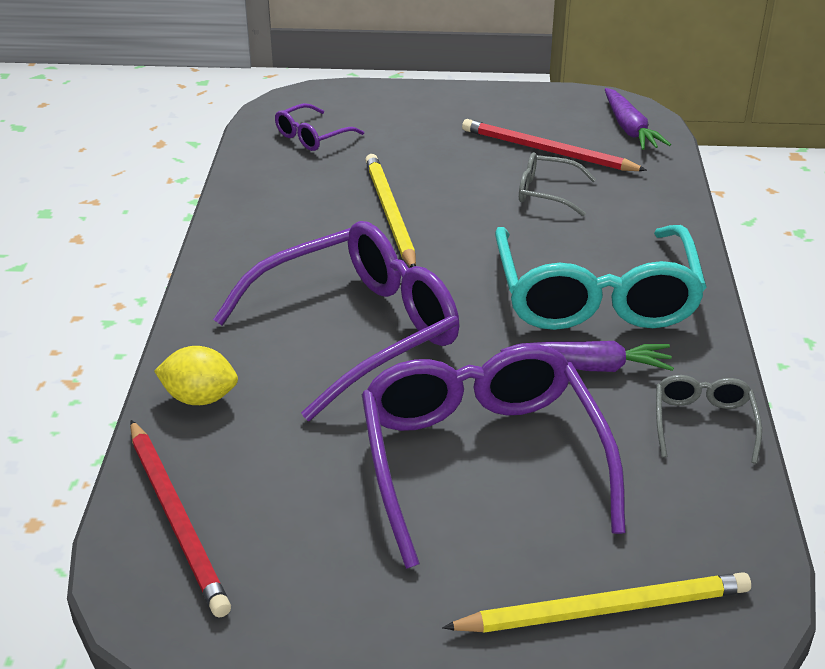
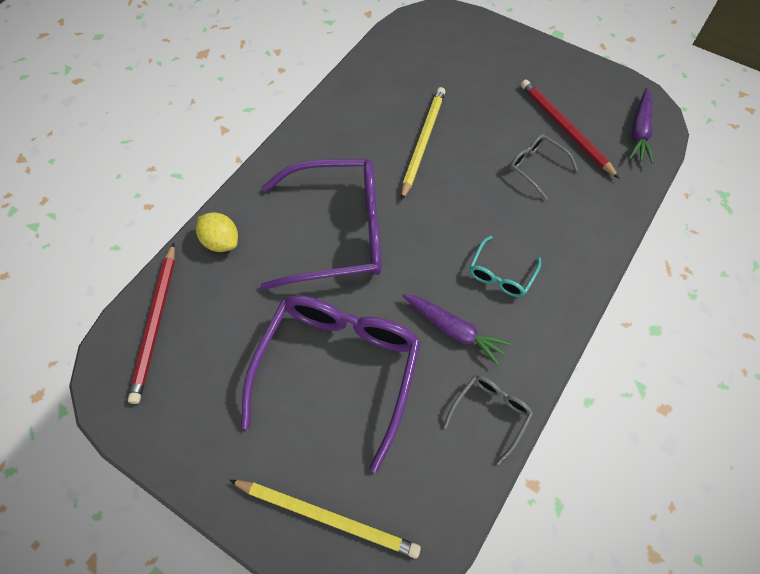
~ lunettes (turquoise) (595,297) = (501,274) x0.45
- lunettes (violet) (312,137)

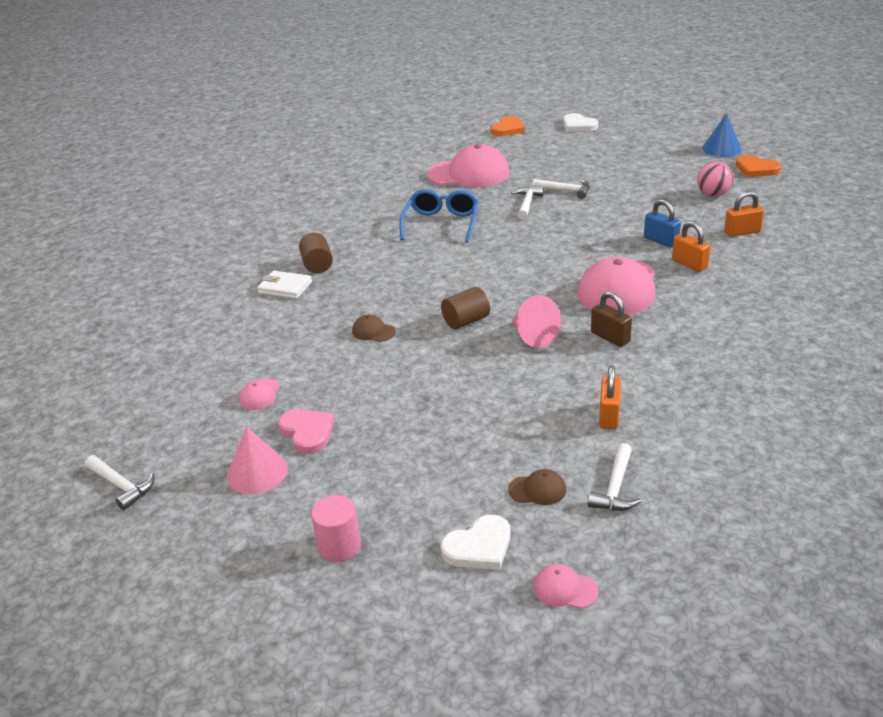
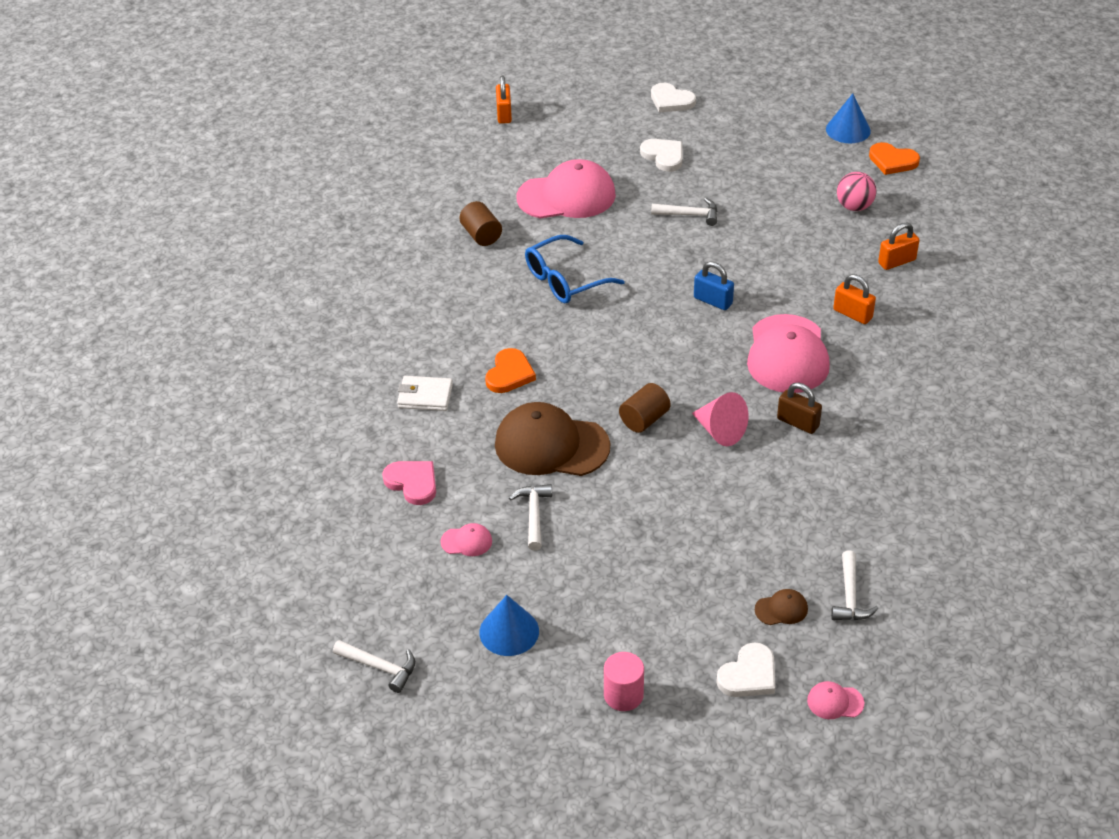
~ cœur (rose) (307,432) to (412,483)
~ casquette (rose) (260,394) = (466,541) 90 degrees counterclockwise
~ cylindre (marron) (317,265) to (481,235)
~ cône (rose) (257,472) to cône (bleu) (509,631)
~ cœur (orange) (508,129) to (509,374)
~ casquette (marron) (373,331) = (551,445) x2.38
~ cadenas (orange) (609,415) to (504,114)
~ marteau (blanc) (527,203) to (534,515)
~ lunettes (bleu) (441,223) = (564,280) 120 degrees counterclockwise
+ cœur (blanc) (663,156)
~ cadenas (bleu) (661,241) to (713,301)

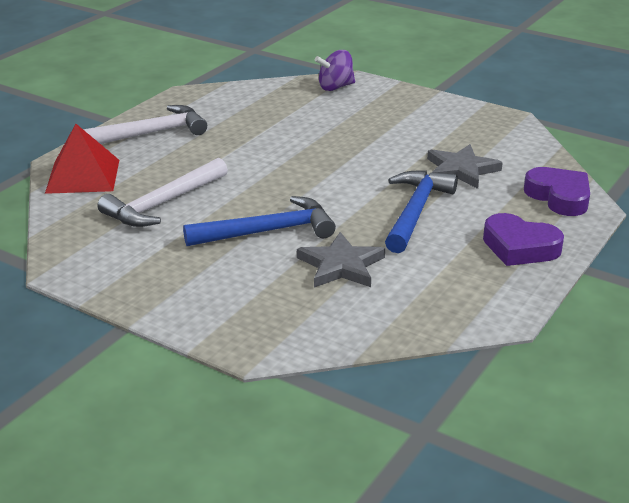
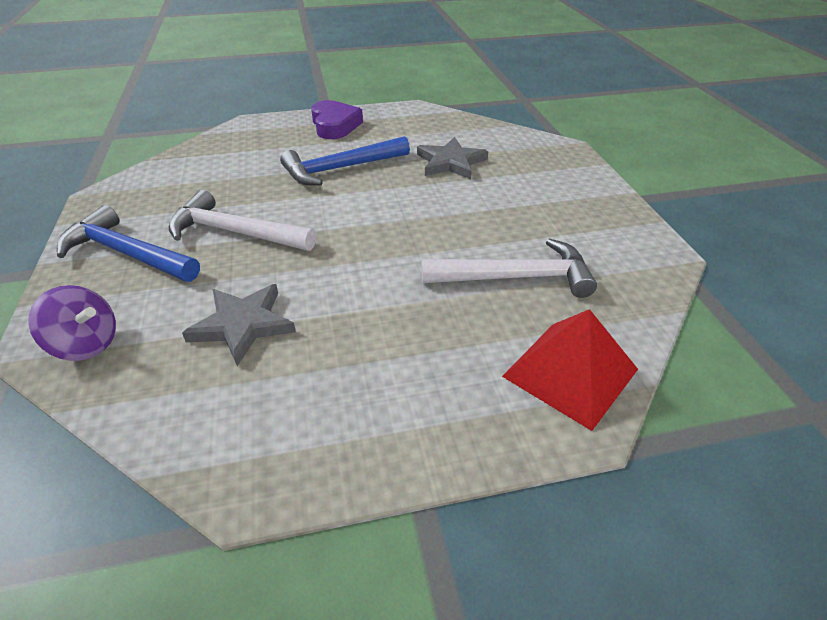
~ marteau (bleu) (268,231) to (127,253)
~ marteau (blanc) (150,133) to (235,232)
~ étoile (gris) (461,170) to (243,325)
- cœur (violet) (559,197)

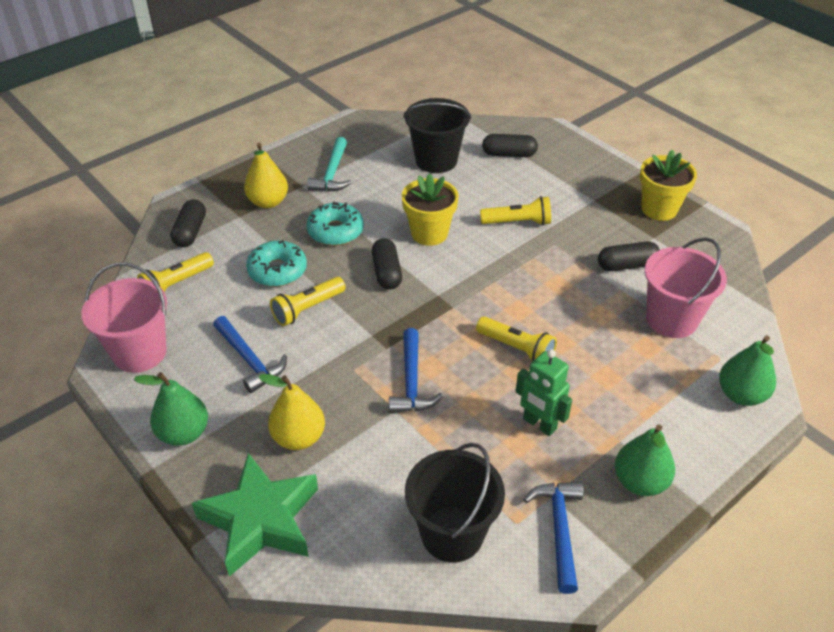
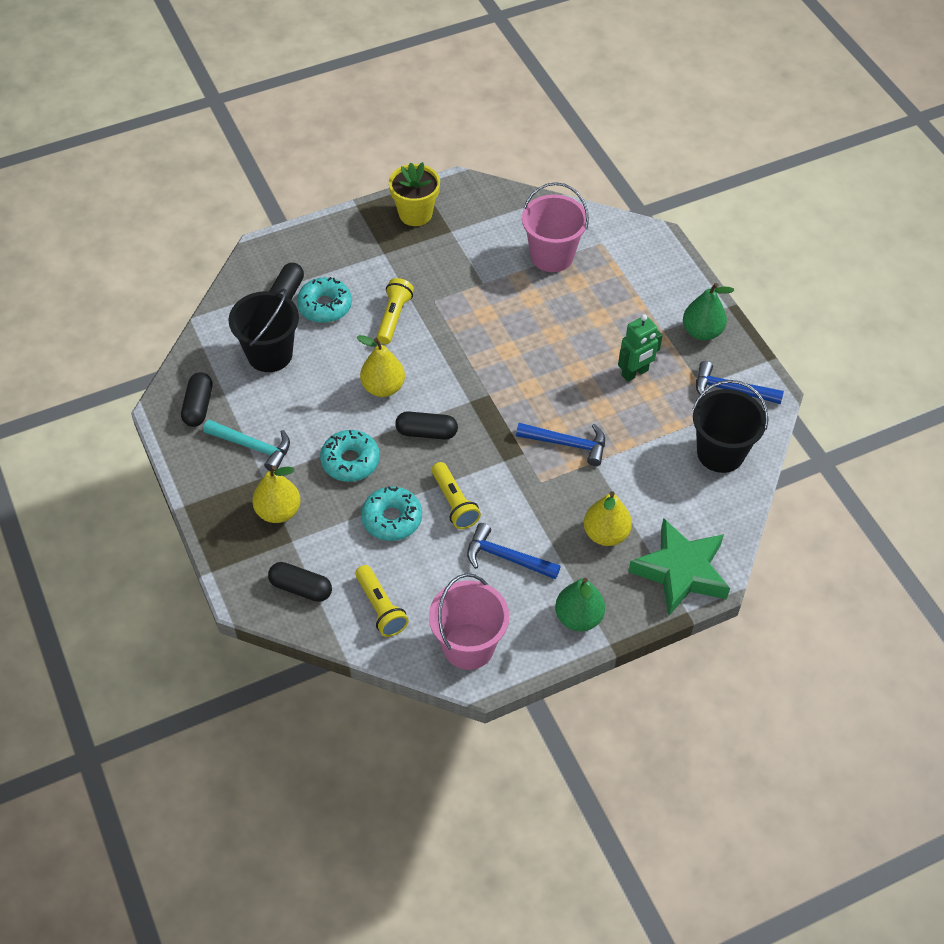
~ gélule (noir) (626,265) to (198,406)
+ beignet (turquoise) (325,306)
~ pot de fleurs (jaune) (429,233) to poire (jaune) (383,387)
~ marteau (bleu) (249,360) = (506,557) 135 degrees counterclockwise
- lampe de poche (jaune) (516,348)
- poire (vert) (741,395)

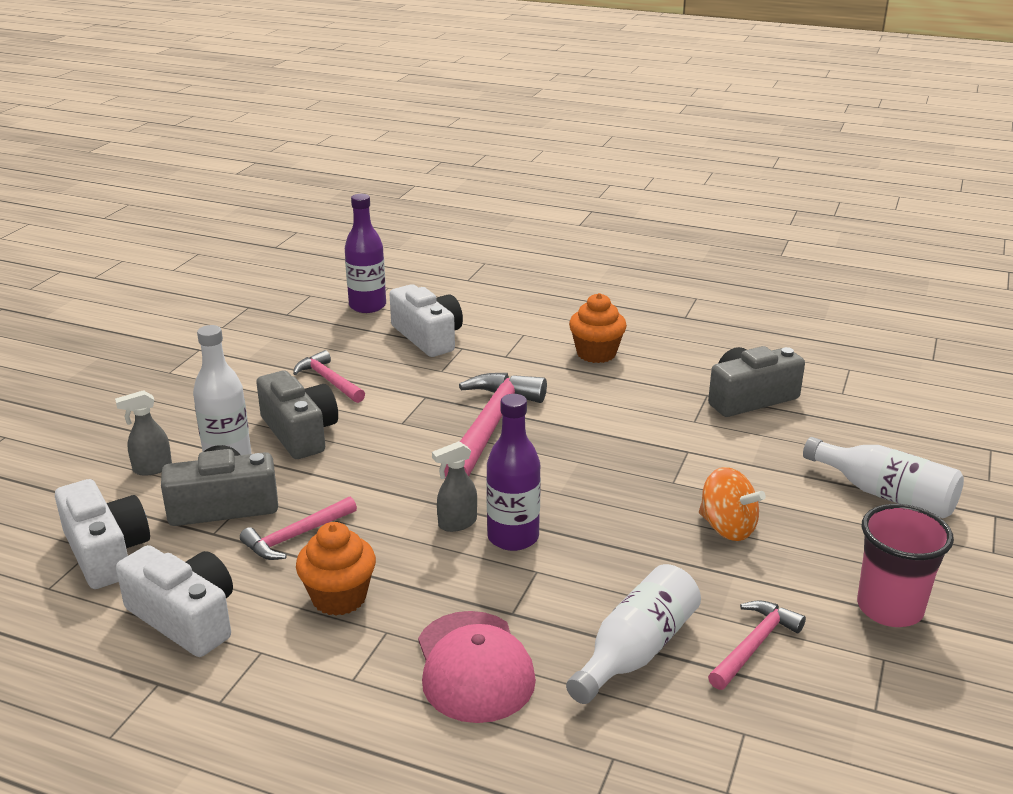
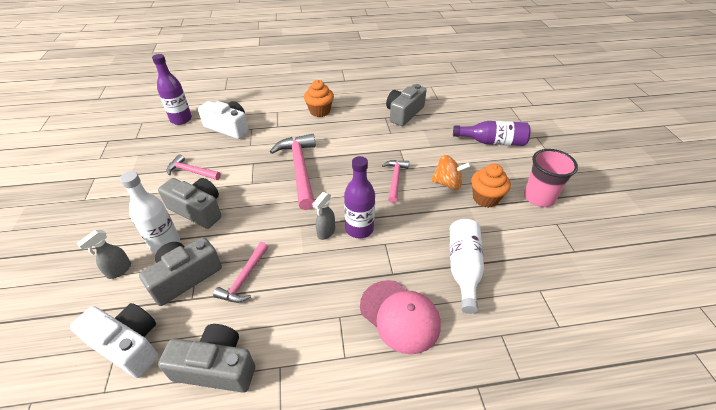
~ appareil photo (blanc) (185,618) to appareil photo (gris) (216,367)
~ marteau (rose) (754,645) to (395,179)
~ bouteille (blanc) (885,494) to bouteille (violet) (492,142)
~ muffin (orange) (339,597) to (485,198)

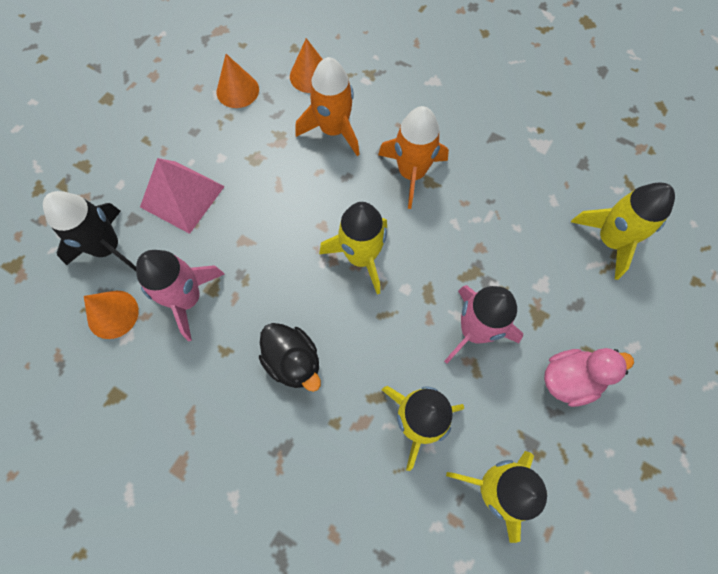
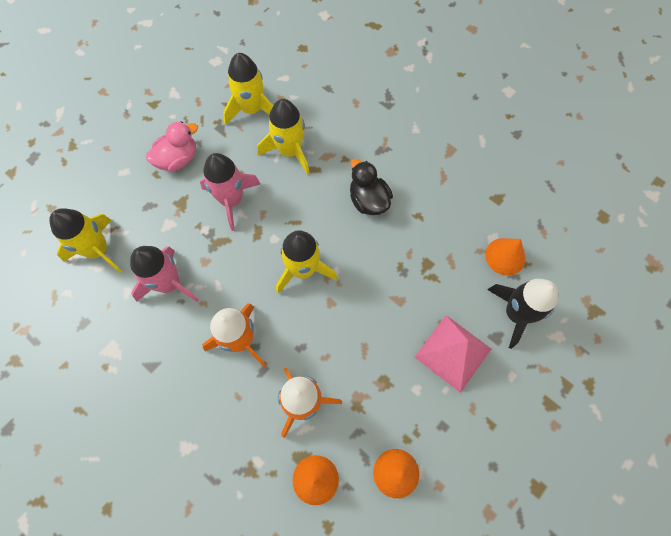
~ fusée (rose) (187,298) to (169,284)
~ canard (rose) (569,379) = (178,159) 150 degrees clockwise

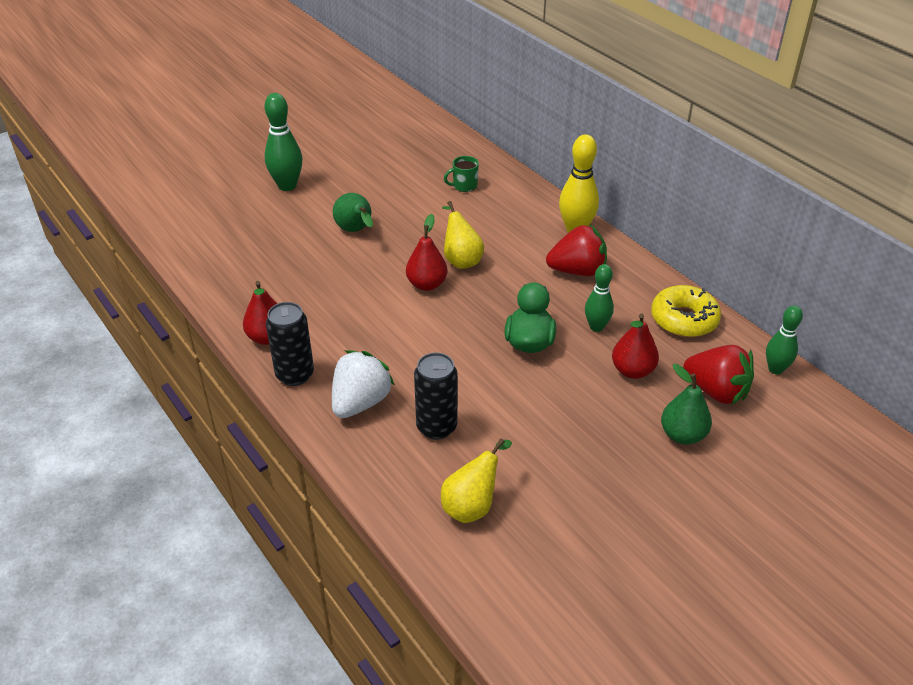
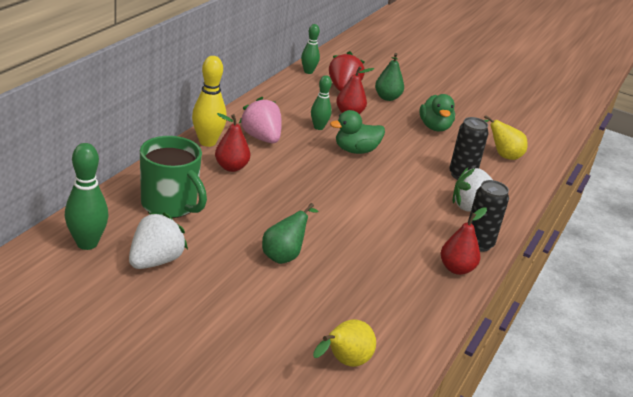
~ quille (vert) (287,186) to (87,243)
+ fraise (blanc) (155,261)
~ tasse (vert) (464,186) = (170,205) x2.19
~ poire (rouge) (427,284) to (231,167)
~ fraise (rouge) (577,271) to fraise (rose) (261,138)
~ poire (jaune) (461,259) to (344,362)
+ canard (vert) (434,127)
- beignet (jaune) (684,319)

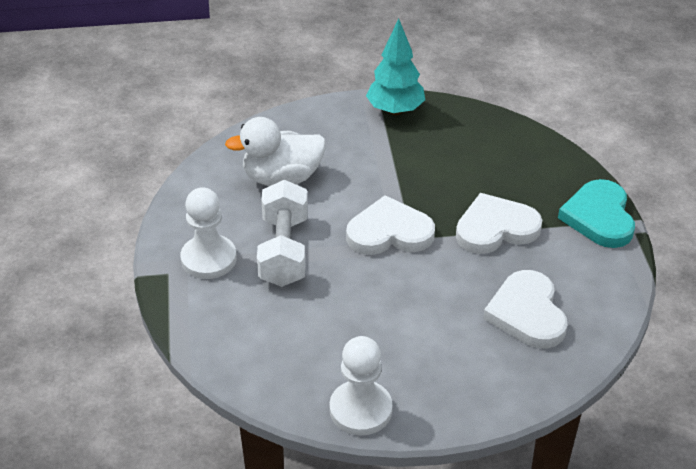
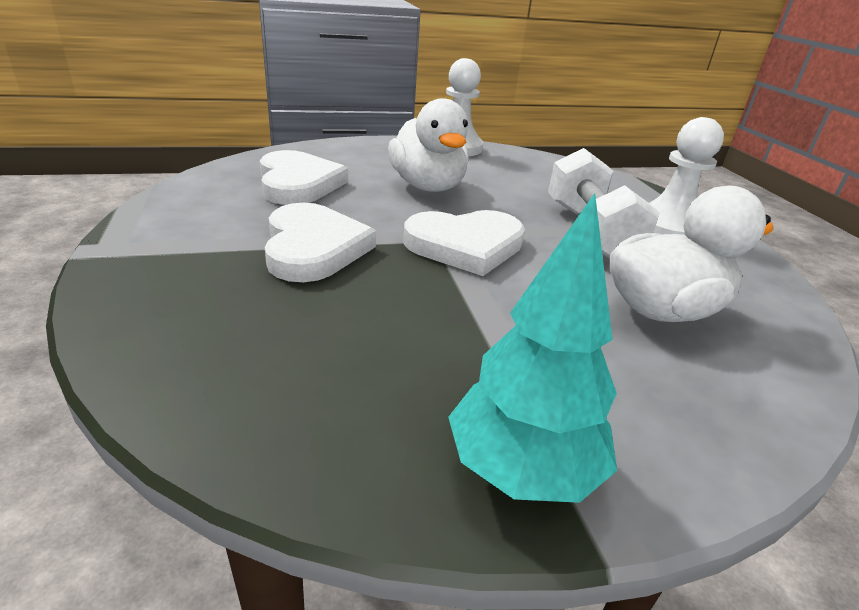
~ cœur (blanc) (495,228) = (313,248) 75 degrees counterclockwise
+ canard (blanc) (428,186)
- cœur (turquoise) (599,217)

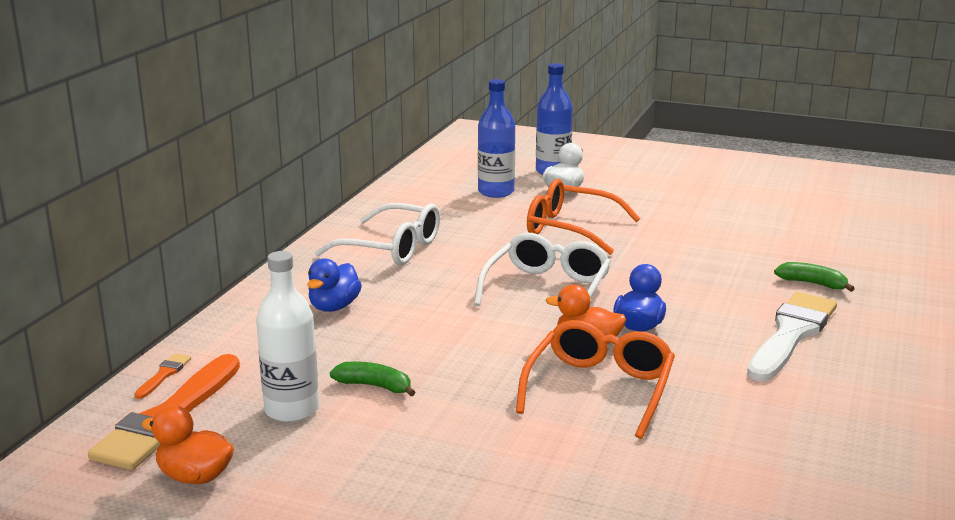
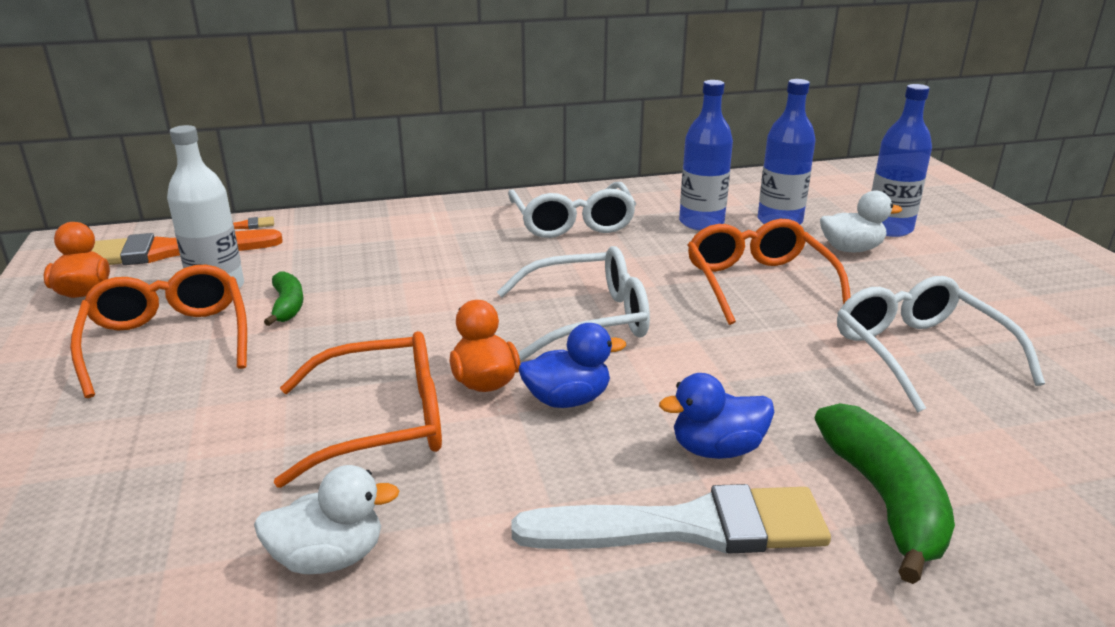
+ lunettes (orange) (168,340)
+ canard (blanc) (329,558)
~ canard (bleu) (334,307) to (717,449)
+ bouteille (bleu) (701,222)
~ banane (vert) (812,283) = (884,500) x1.75
+ lunettes (blanc) (919,353)

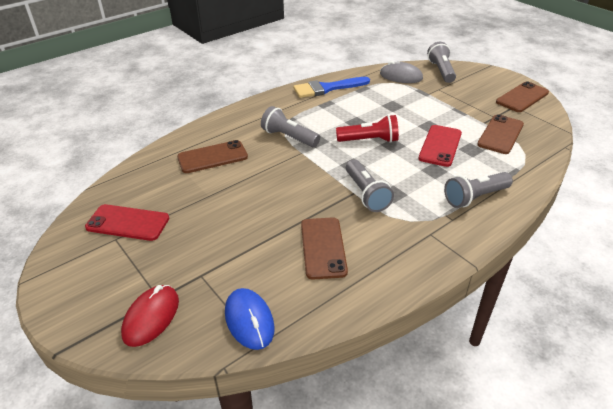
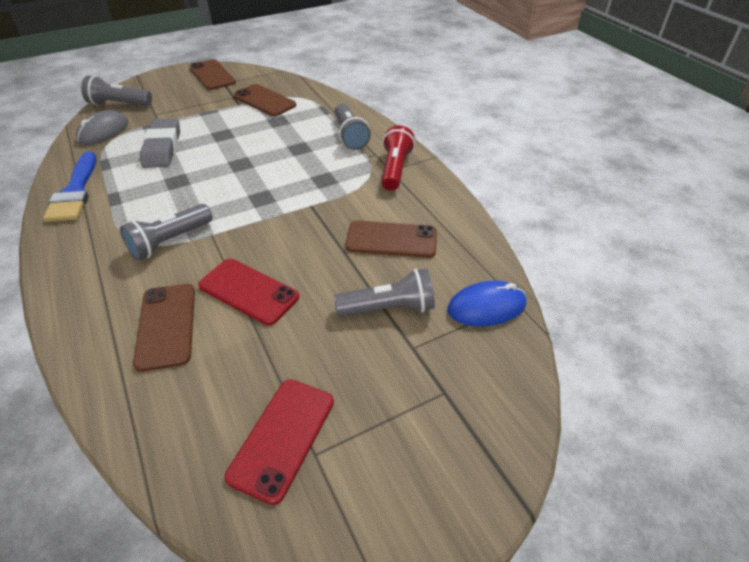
+ gomme (gris) (162,147)
~ téléphone (rouge) (440,146) to (248,291)
~ lampe de poche (gris) (366,194) to (388,308)
~ lampe de poche (rouge) (369,140) to (395,169)
- souris (rouge) (151,317)

